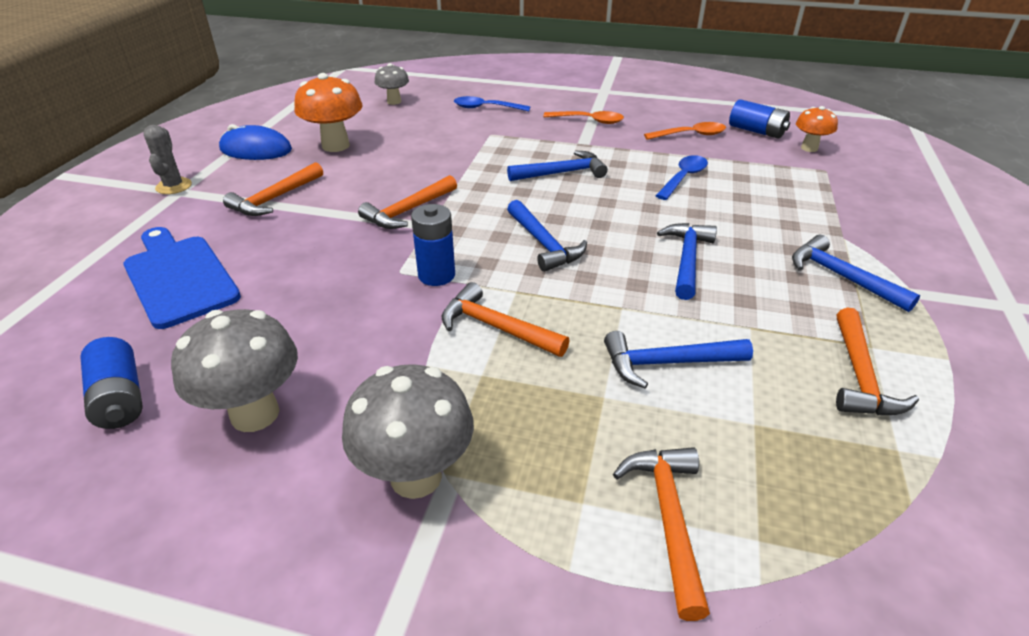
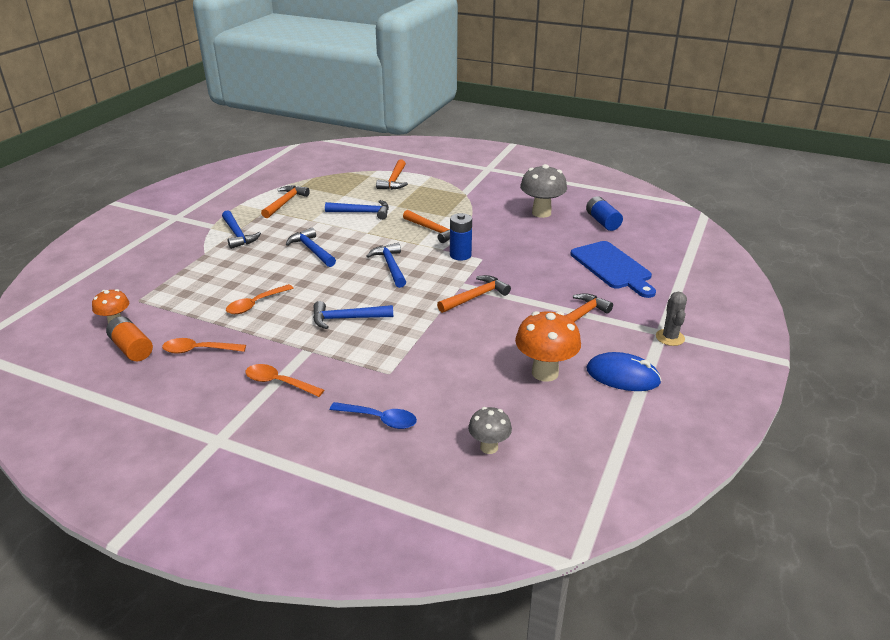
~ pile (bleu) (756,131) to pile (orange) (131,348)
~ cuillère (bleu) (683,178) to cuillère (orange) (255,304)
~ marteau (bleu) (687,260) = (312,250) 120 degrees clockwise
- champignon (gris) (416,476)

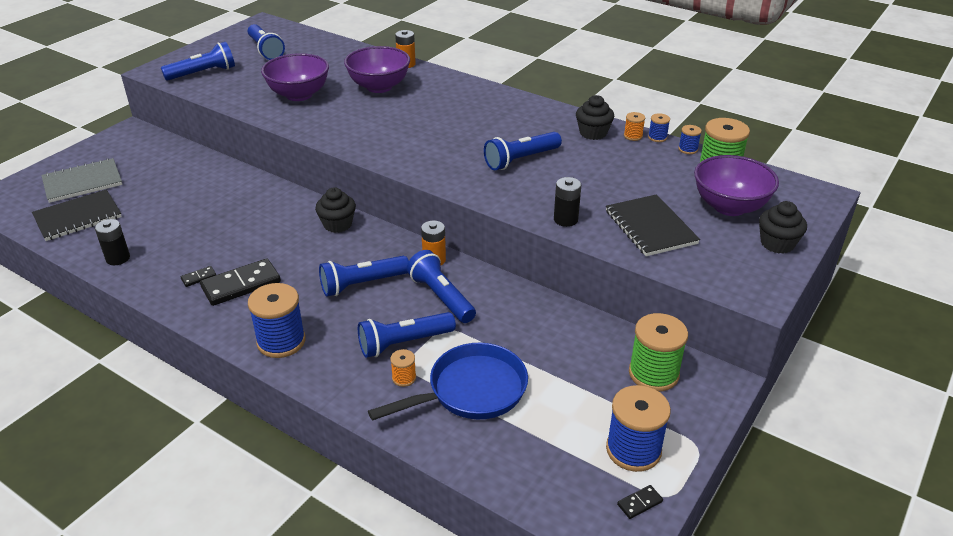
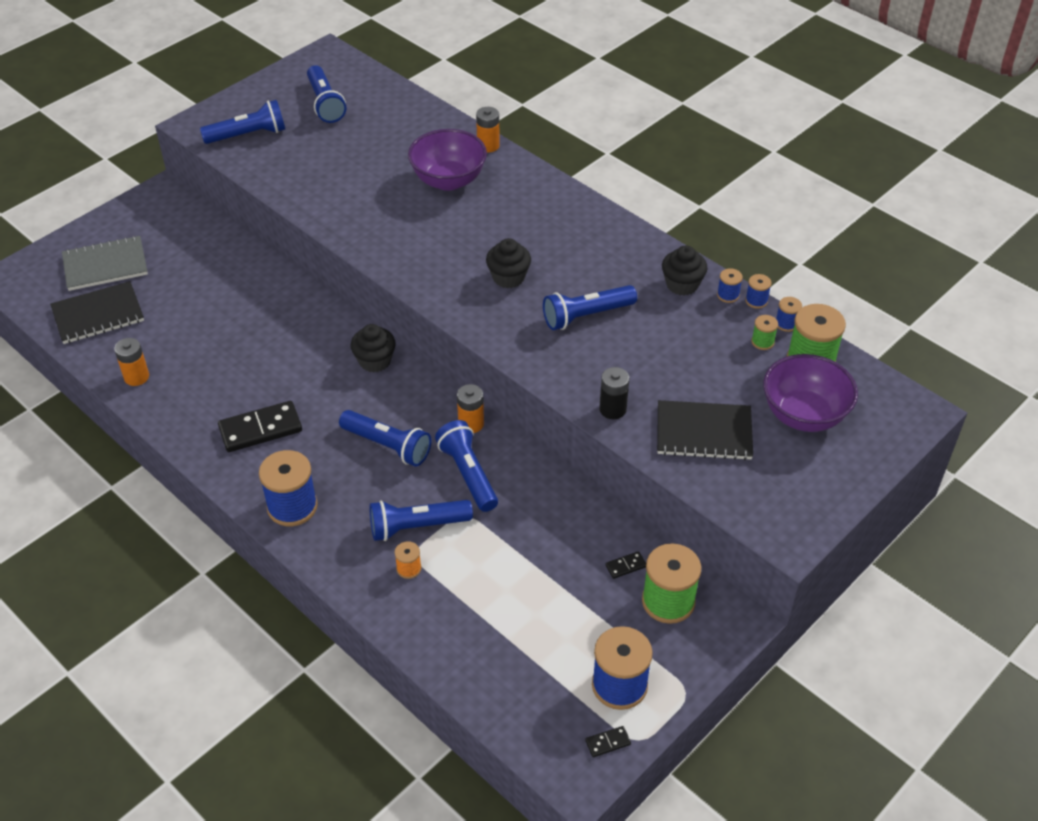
~ pile (noir) (118,258) to pile (orange) (136,377)
~ lampe de poche (bleu) (362,284) = (387,446) 135 degrees counterclockwise
~ muffin (noir) (777,244) to (508,277)
~ domino (noir) (199,277) to (625,566)
~ carnet (noir) (650,227) = (704,432) 75 degrees counterclockwise
~ bobine (orange) (633,136) to bobine (bleu) (728,295)
+ bobine (vert) (762,342)
- bol (violet) (299,95)
- poêle (bleu) (471,390)

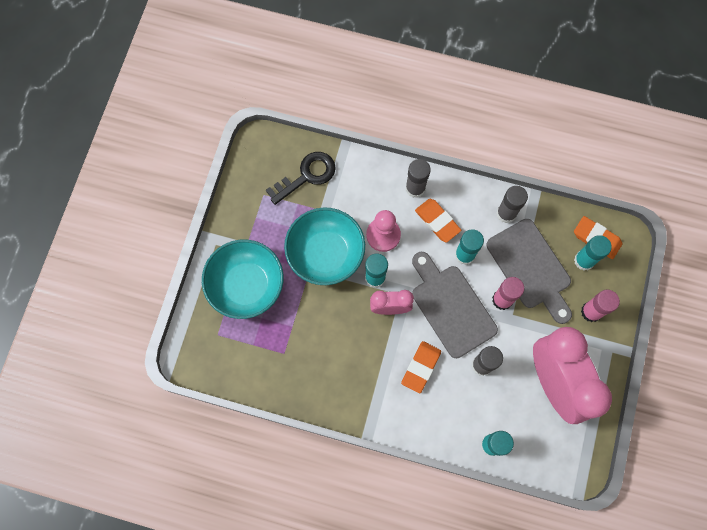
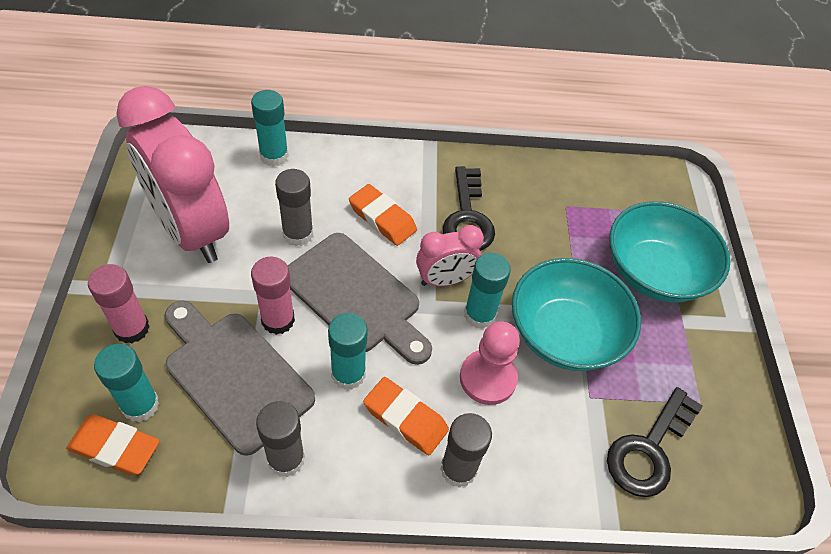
~ gomme (orange) (421,367) = (382,218) 60 degrees counterclockwise
+ clé (noir) (467,218)

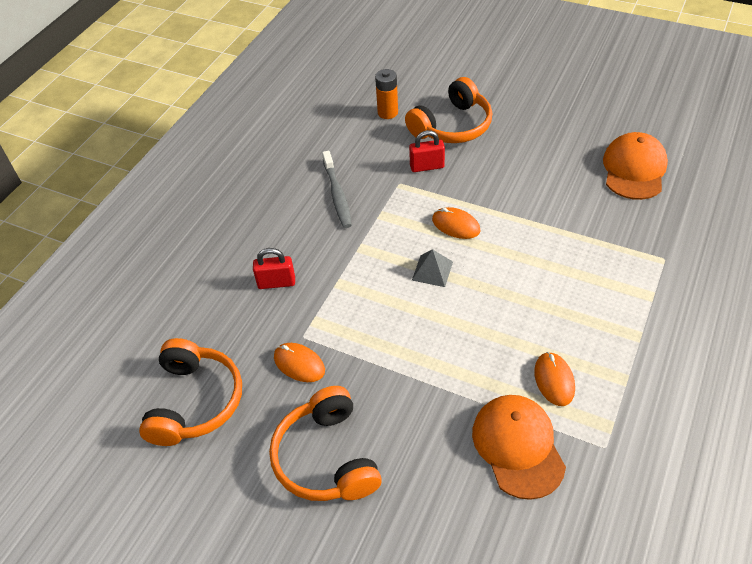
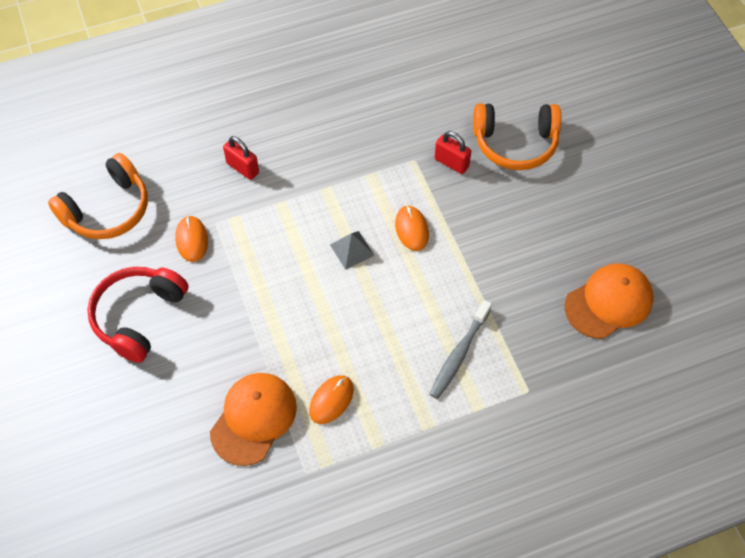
~ casque audio (orange) (326,458) to casque audio (rouge) (138,316)
~ brosse à dents (gris) (337,195) to (459,354)
- pile (orange) (387,112)

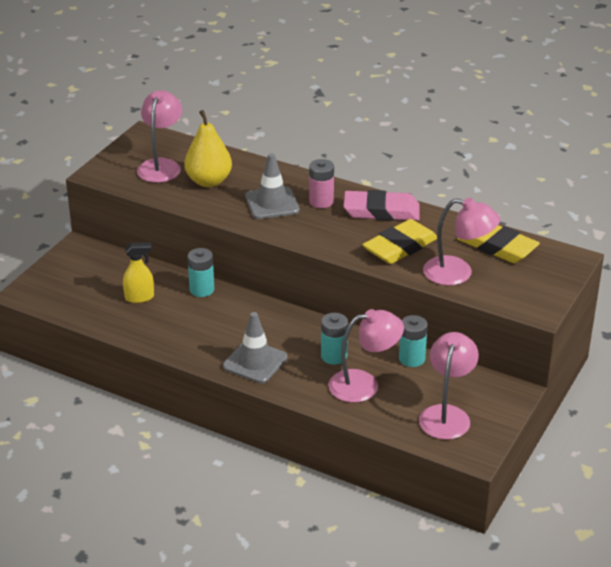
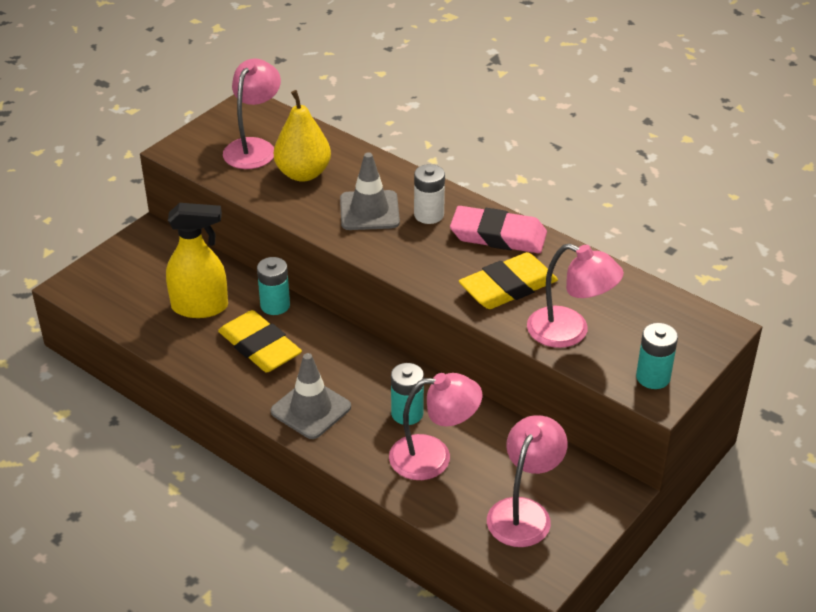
~ vaporisateur (jaune) (139,297) = (200,307) x1.63
~ gomme (jaune) (497,246) to (260,347)
~ pile (rose) (321,201) to pile (blanc) (429,215)
~ pile (turquoise) (412,359) to (653,377)

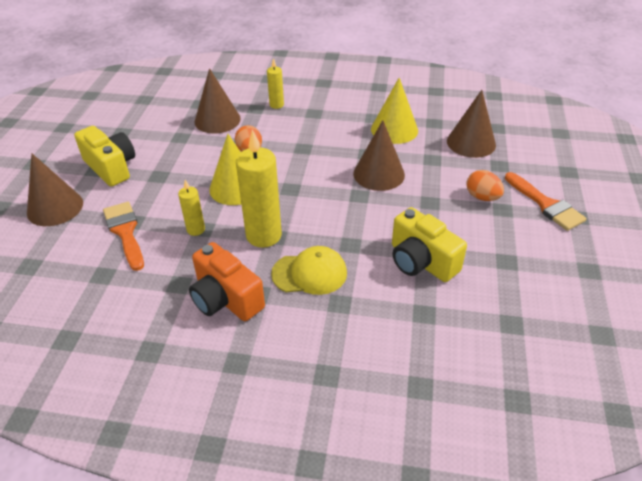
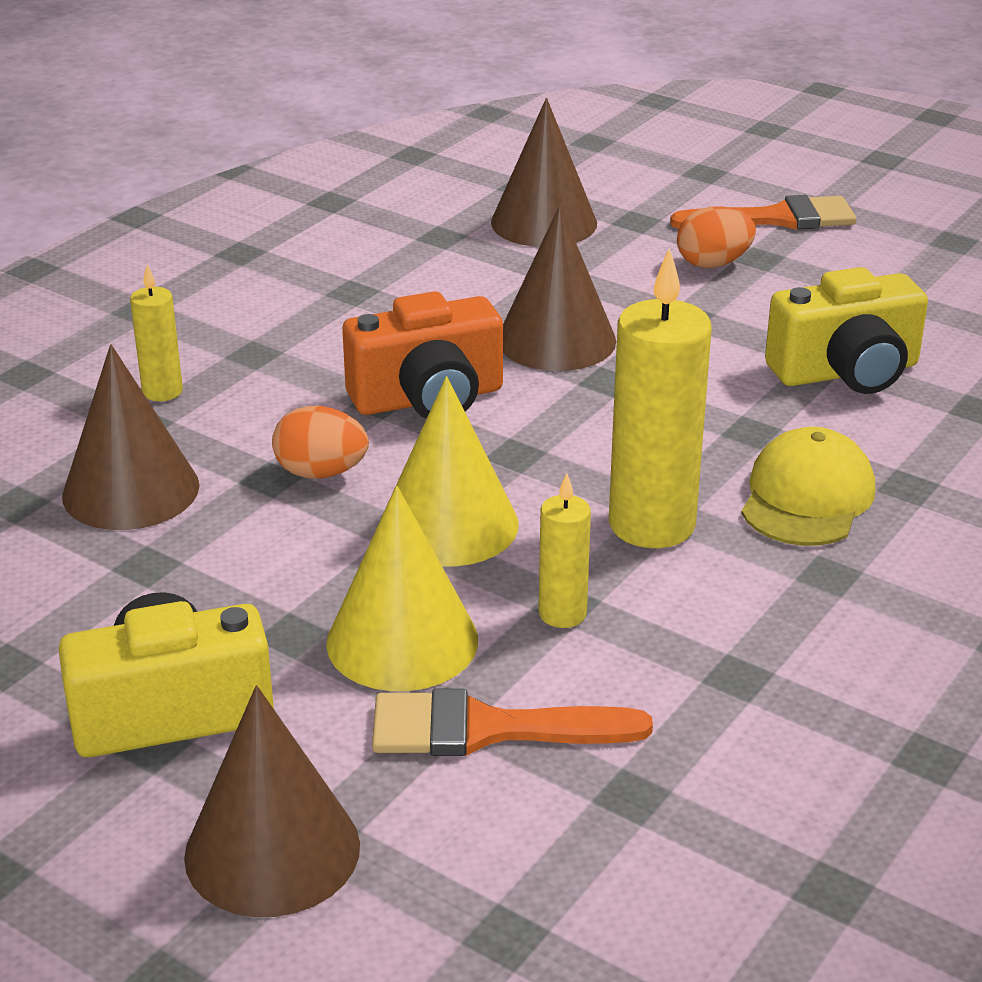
~ cône (jaune) (394,130) to (402,641)
~ appareil photo (orange) (226,299) to (428,398)

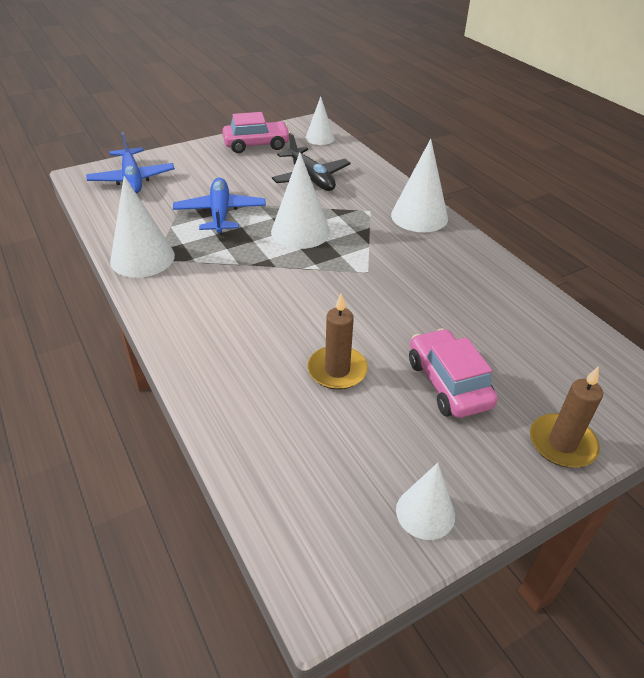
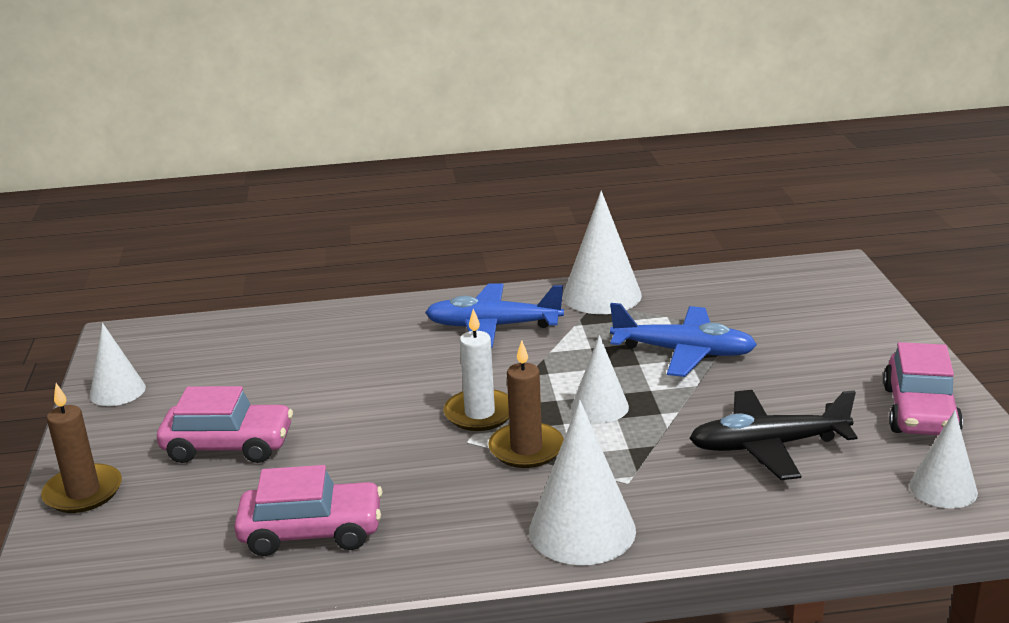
+ voiture (rose) (312,532)
~ avion (bleu) (132,179) to (492,326)
+ bougie (blanc) (479,413)
~ bougie (marron) (337,370) to (526,449)
~ cône (blanc) (300,231) = (600,407) x0.62

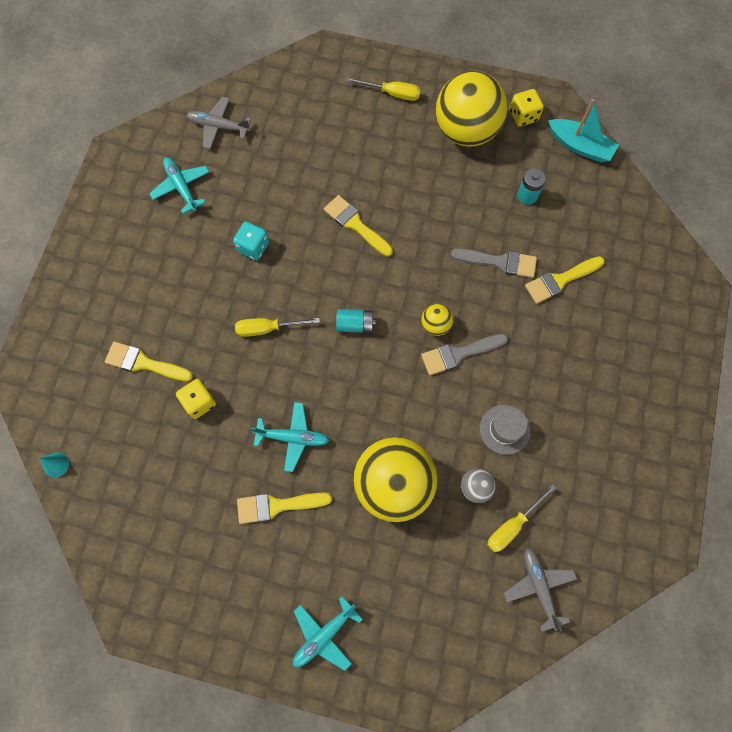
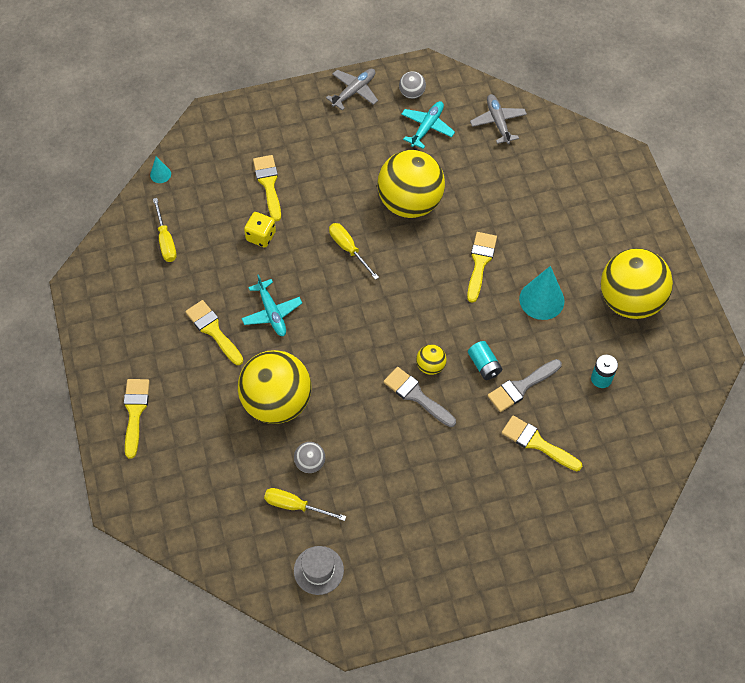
~ avion (turquoise) (324,635) to pinceau (jaune) (135,412)
~ tournevis (jaune) (392,93) to (166,240)
~ chapeau (gris) (504,429) to (318,570)
~ avion (gris) (539,587) to (354,91)
~ dé (turquoise) (253,247) to balle (jaune) (410,202)
+ balle (gris) (412,93)
~ pile (turquoise) (355,324) to (484,365)
~ pinceau (gris) (499,262) = (521,387) 75 degrees clockwise
+ cône (turquoise) (541,300)
- dé (jaune) (523,116)
- bateau (turquoise) (580,146)

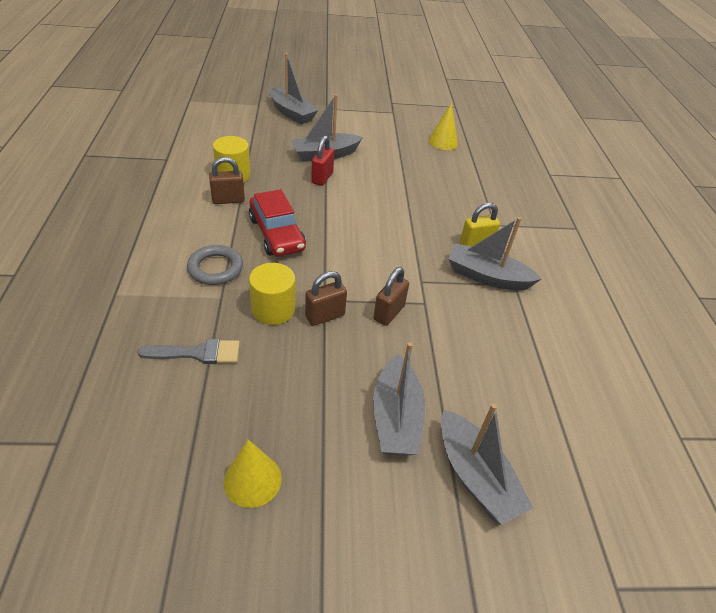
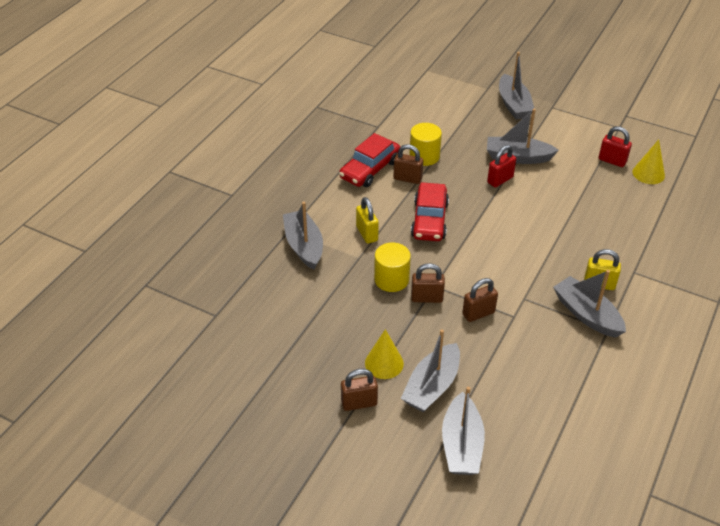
+ bateau (gris) (304,246)
+ voiture (rouge) (370,169)
+ cadenas (marron) (359,403)
~ anneau (gris) (215,268) to cadenas (jaune) (367,234)
~ cône (jaune) (252,480) to (384,363)
+ cadenas (rouge) (612,161)
- pinceau (gris) (197,353)

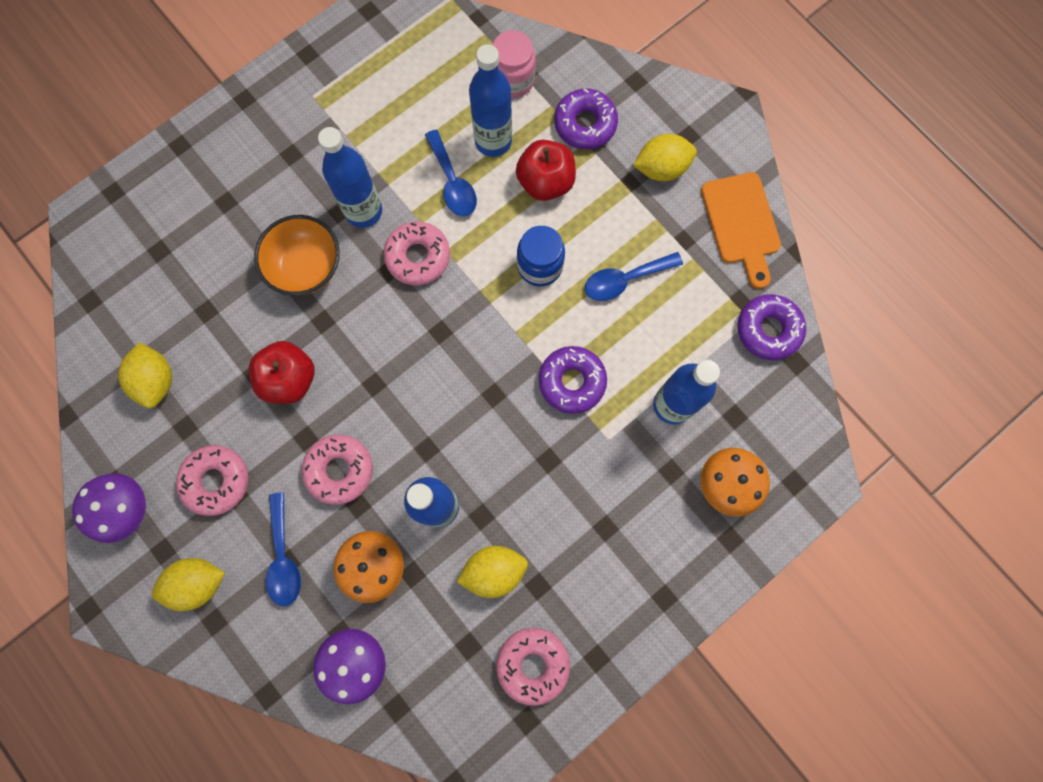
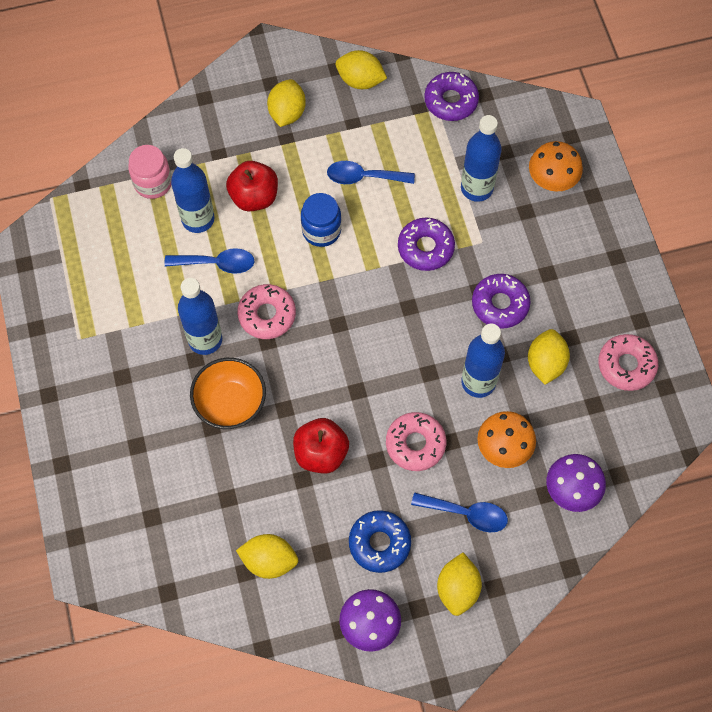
~ cuillère (bleu) (625,280) = (363,177) 90 degrees clockwise
~ planche à découper (orange) (741,223) to citron (jaune) (360,80)
~ beignet (rose) (216,481) to beignet (bleu) (379,543)
~ beignet (violet) (585,124) to (500,304)

